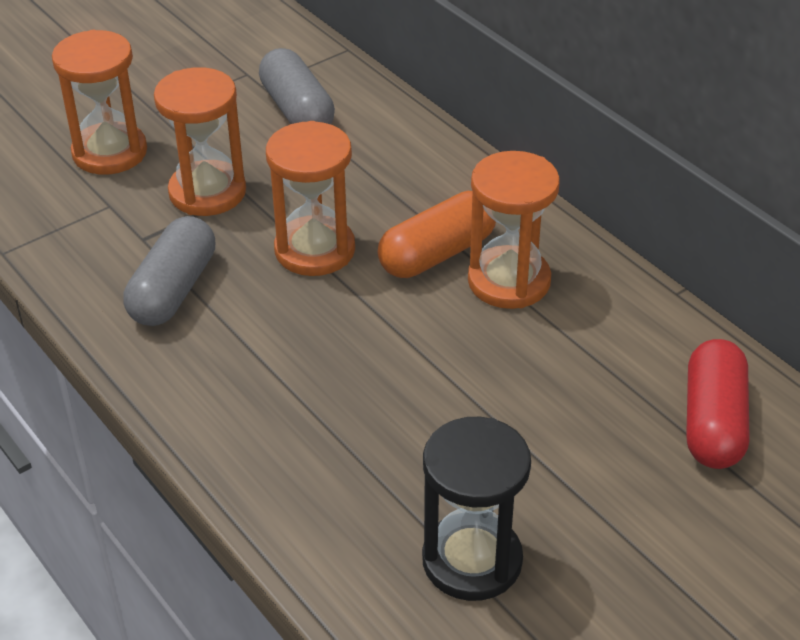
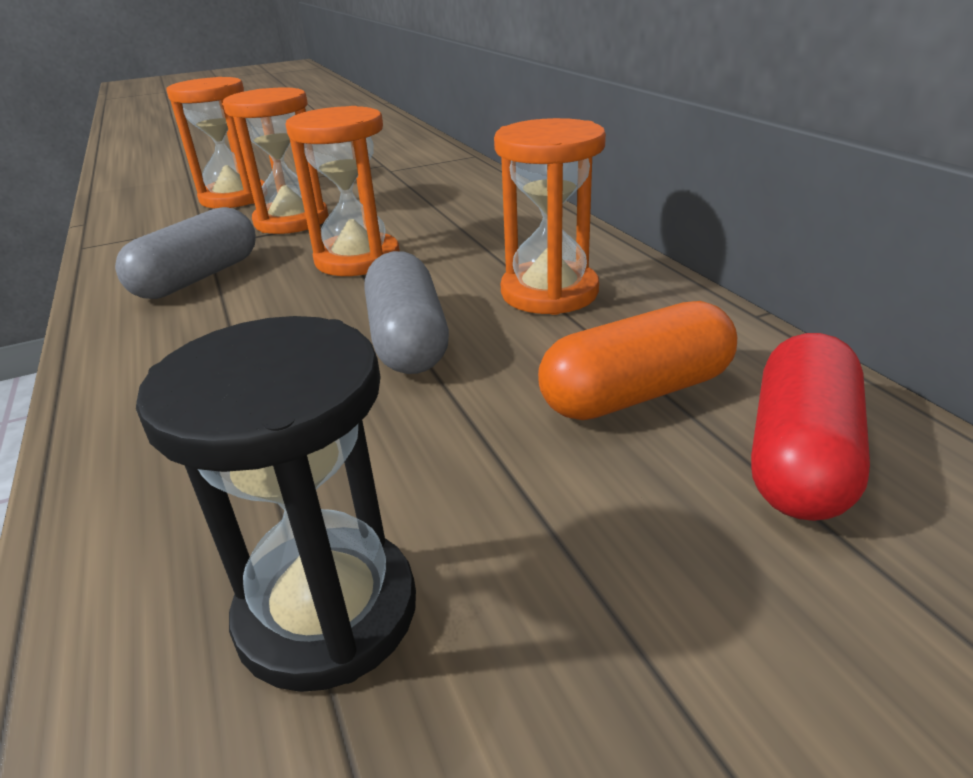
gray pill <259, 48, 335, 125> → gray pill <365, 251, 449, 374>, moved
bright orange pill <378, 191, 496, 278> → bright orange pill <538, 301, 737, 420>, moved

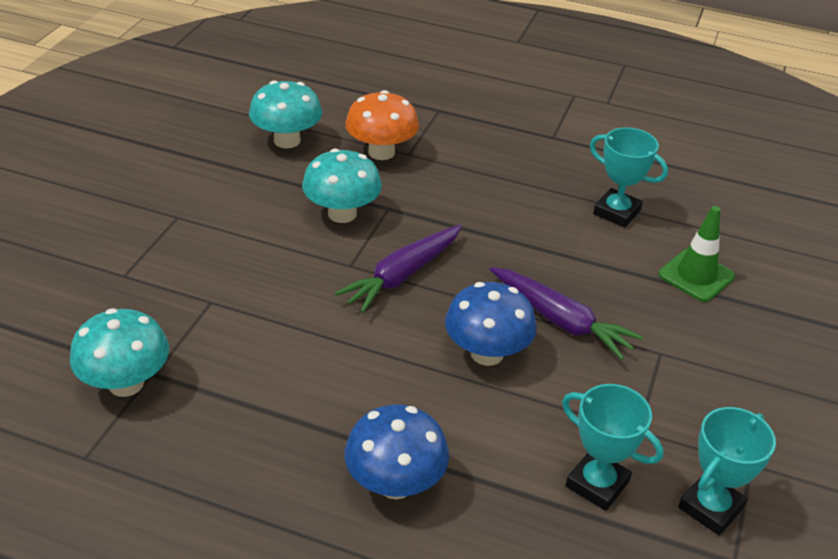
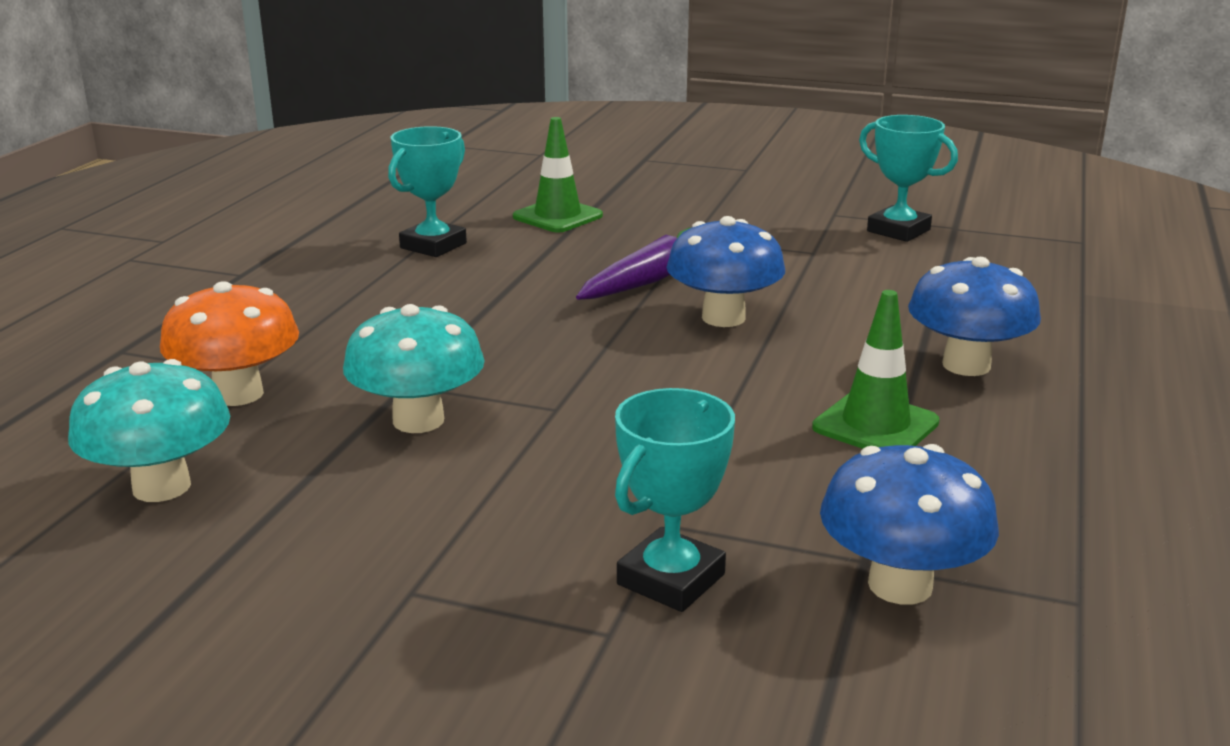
purple root vegetable <335, 225, 462, 313> → -
- → green safety cone <812, 290, 940, 449>
aqua award cup <562, 384, 663, 511> → aqua award cup <615, 388, 735, 612>, moved
aqua fungus <70, 308, 169, 397> → cobalt fungus <820, 444, 999, 605>

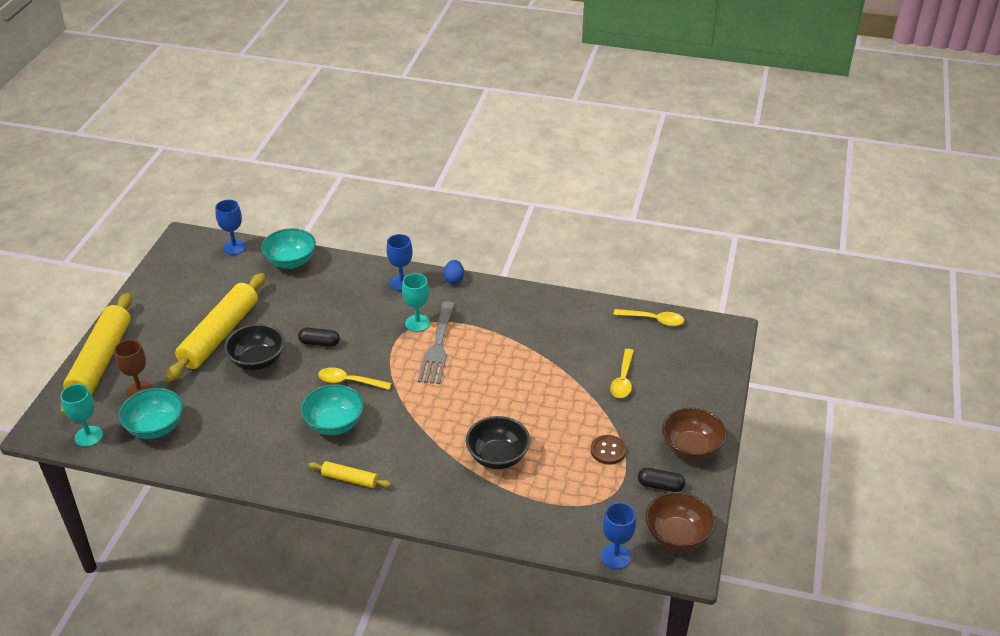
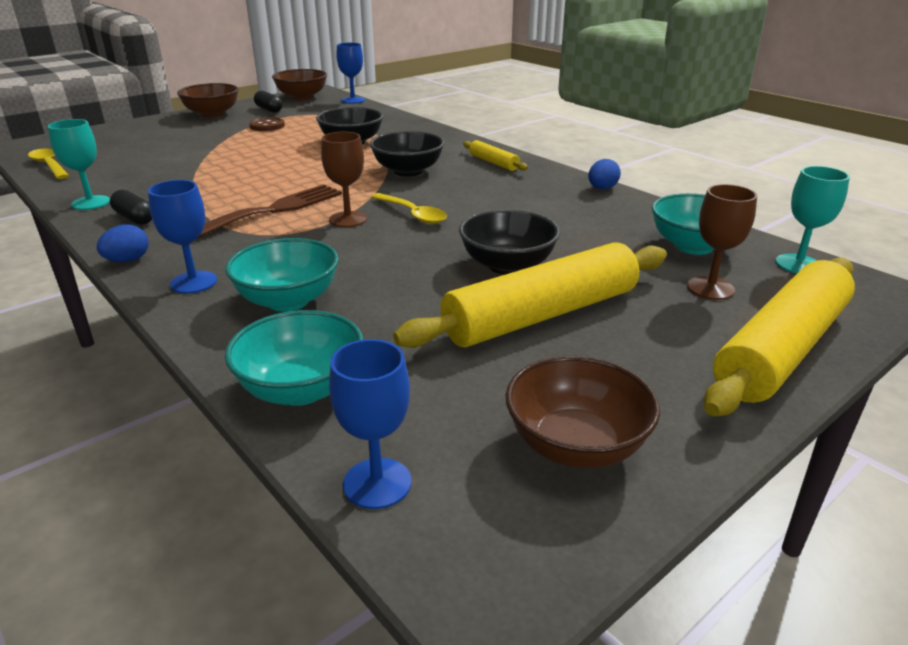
golden teaspoon <610, 349, 634, 398> → -
- → dark brown wine glass <321, 132, 367, 227>
- → ebony bowl <370, 131, 444, 177>
- → dark brown bowl <506, 356, 660, 468>
- → cobalt egg <588, 159, 621, 189>
ebony pill <298, 328, 340, 347> → ebony pill <110, 190, 152, 225>, moved
aqua bowl <301, 384, 364, 435> → aqua bowl <225, 238, 339, 312>, moved
aqua wine glass <402, 273, 430, 332> → aqua wine glass <48, 119, 110, 210>, moved
gray dinner fork <418, 301, 455, 384> → dark brown dinner fork <198, 184, 342, 238>

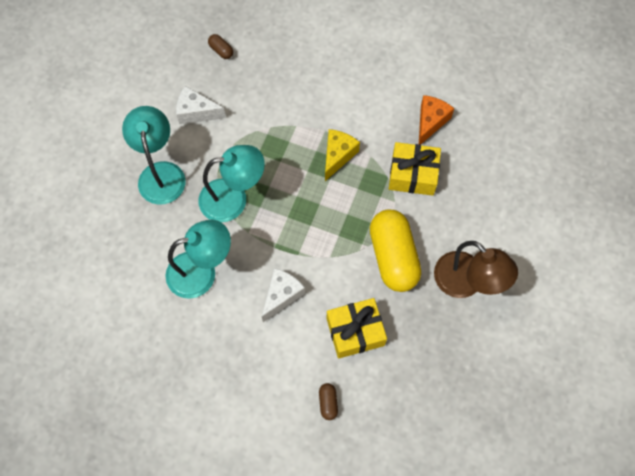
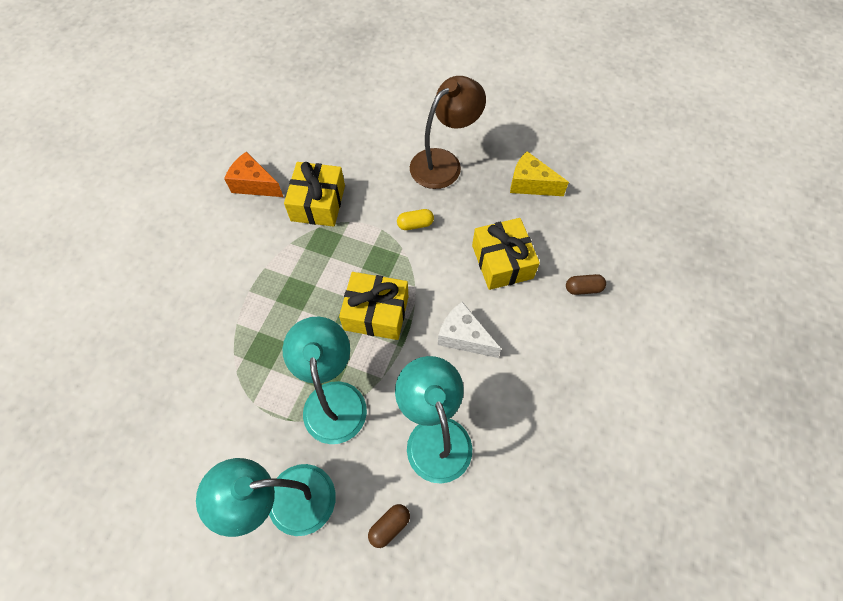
snow-white cheese wedge <176, 86, 226, 124> → -
- → golden present <339, 272, 408, 340>
dark brown pill <208, 34, 233, 59> → dark brown pill <368, 504, 410, 548>, moved
golden cheese wedge <325, 129, 360, 181> → golden cheese wedge <510, 151, 569, 196>, moved
golden pill <370, 210, 421, 292> → golden pill <397, 209, 434, 230>, x0.40

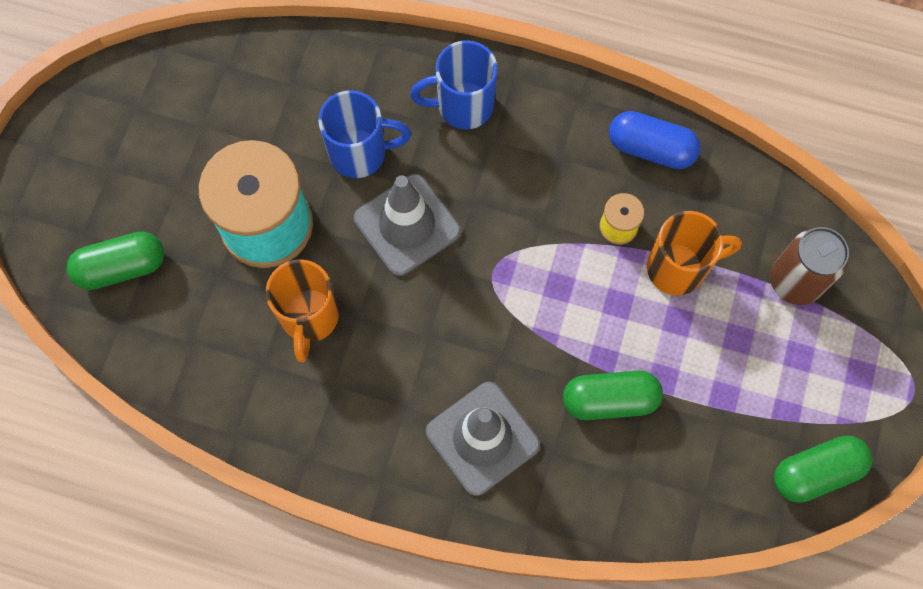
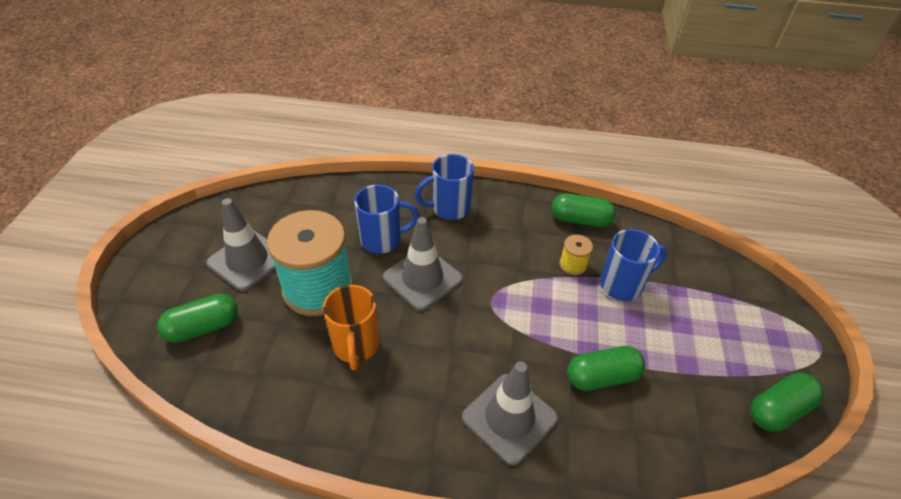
dark brown soda can <770, 227, 849, 305> → -
- → gray safety cone <206, 198, 276, 292>
cobalt pill <609, 111, 701, 169> → green pill <551, 193, 616, 227>
bright orange coffee mug <647, 211, 742, 295> → cobalt coffee mug <600, 229, 667, 301>

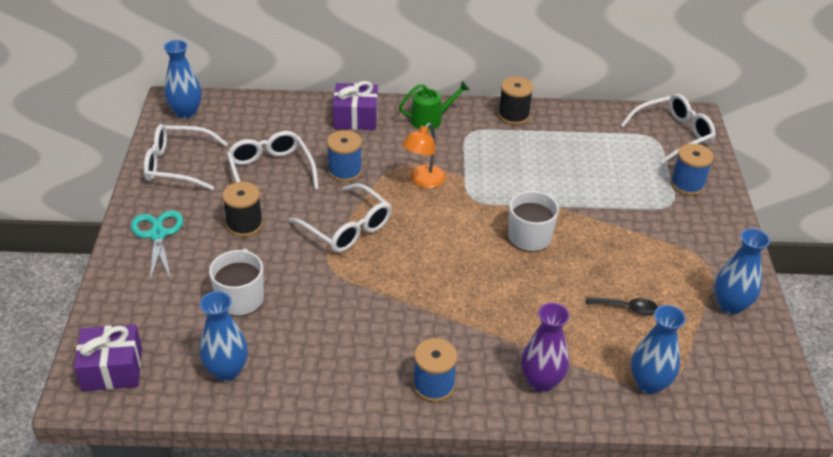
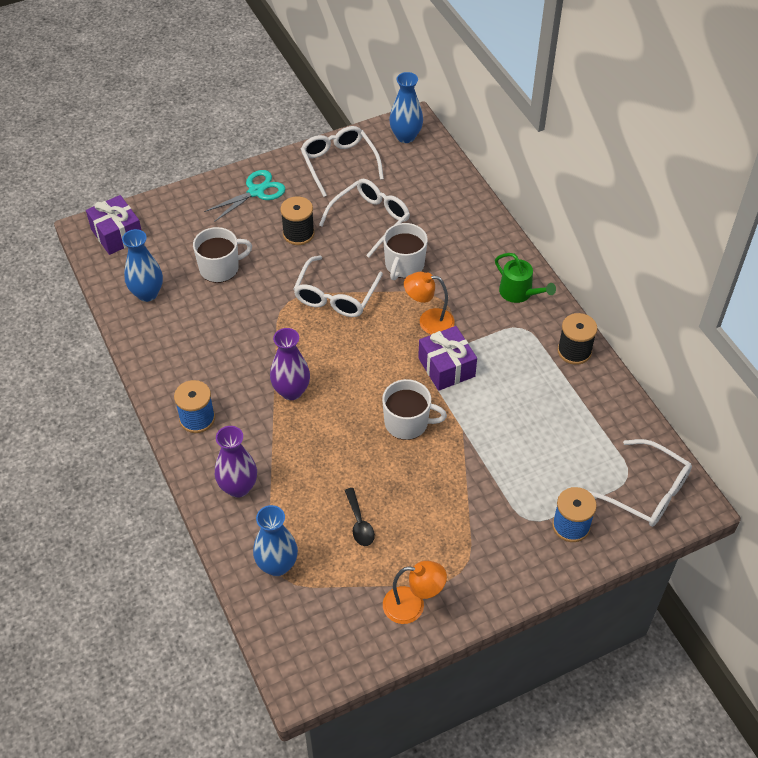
- → purple tall vase <270, 328, 310, 400>
purple present <333, 81, 378, 130> → purple present <418, 326, 477, 391>, moved
cobalt reel of thread <327, 130, 362, 182> → snow-white coffee mug <383, 223, 428, 280>
cobalt tall vase <715, 228, 770, 315> → bright orange reading lamp <383, 561, 447, 624>

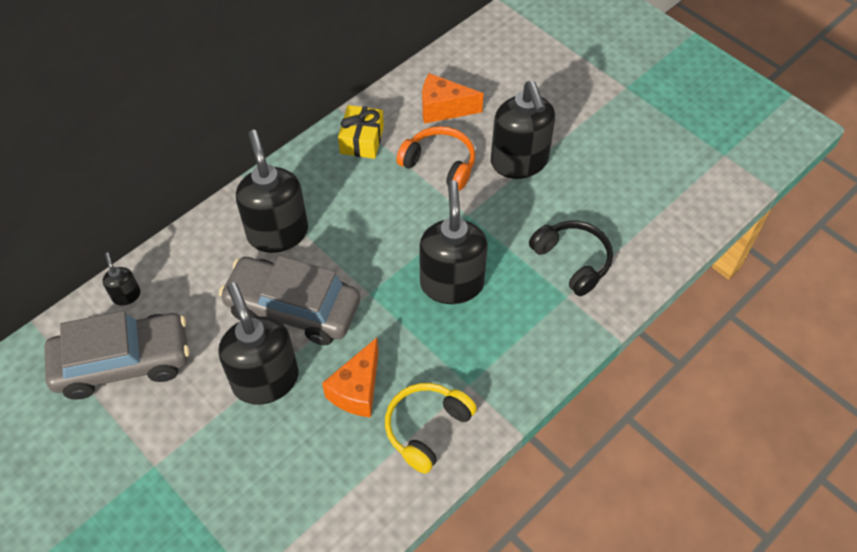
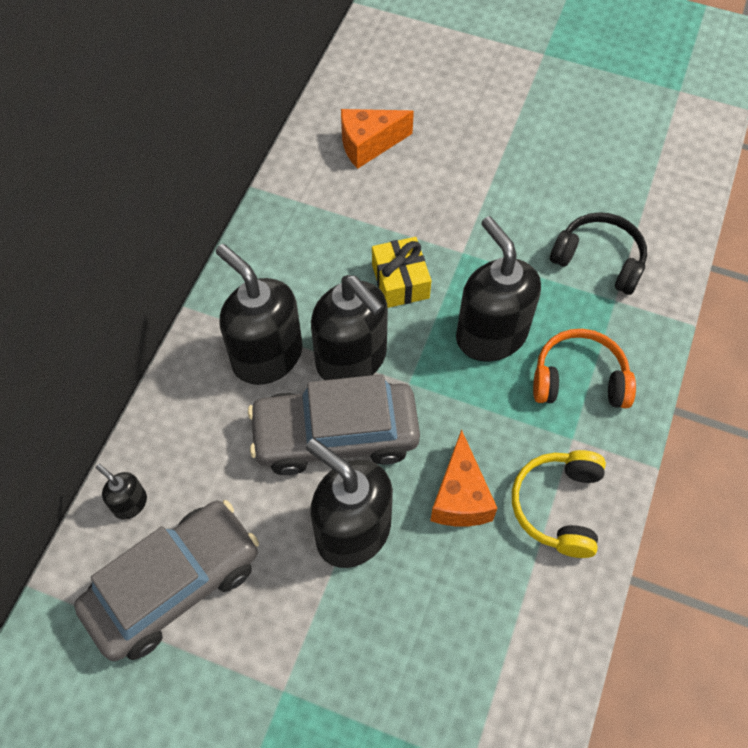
golden present <338, 105, 384, 159> → golden present <372, 237, 431, 308>, moved
bright orange headset <396, 126, 475, 191> → bright orange headset <533, 329, 636, 408>, moved
ebony soap pump <491, 81, 555, 179> → ebony soap pump <311, 275, 388, 380>, moved

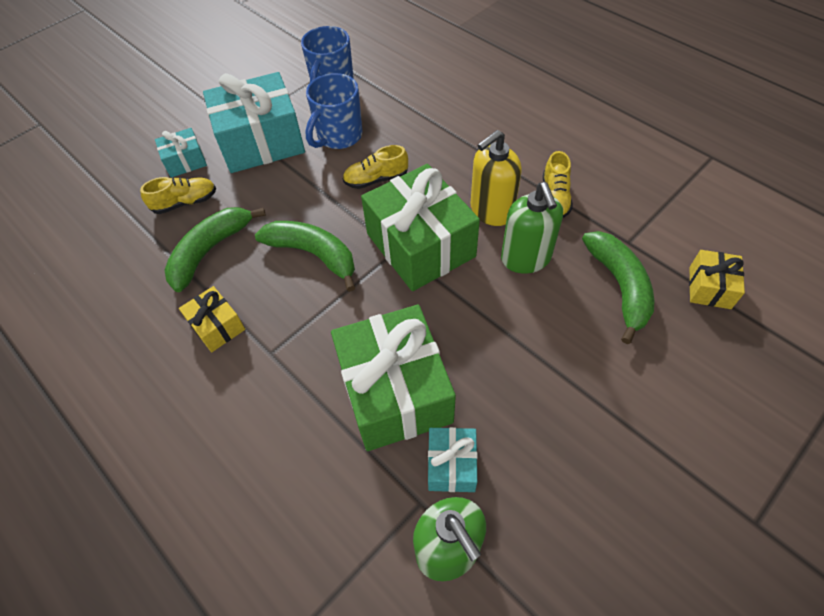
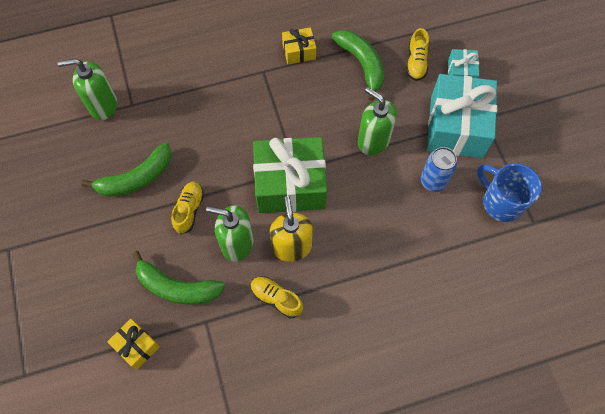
green present <331, 305, 456, 451> → -
aqua present <428, 427, 478, 492> → -
- → green soap pump <358, 87, 397, 155>
green banana fruit <255, 221, 355, 292> → green banana fruit <81, 143, 172, 197>, moved
golden lace-up shoe <343, 145, 408, 189> → golden lace-up shoe <171, 182, 204, 234>, moved
cobalt coffee mug <305, 73, 362, 149> → cobalt soda can <421, 147, 457, 192>

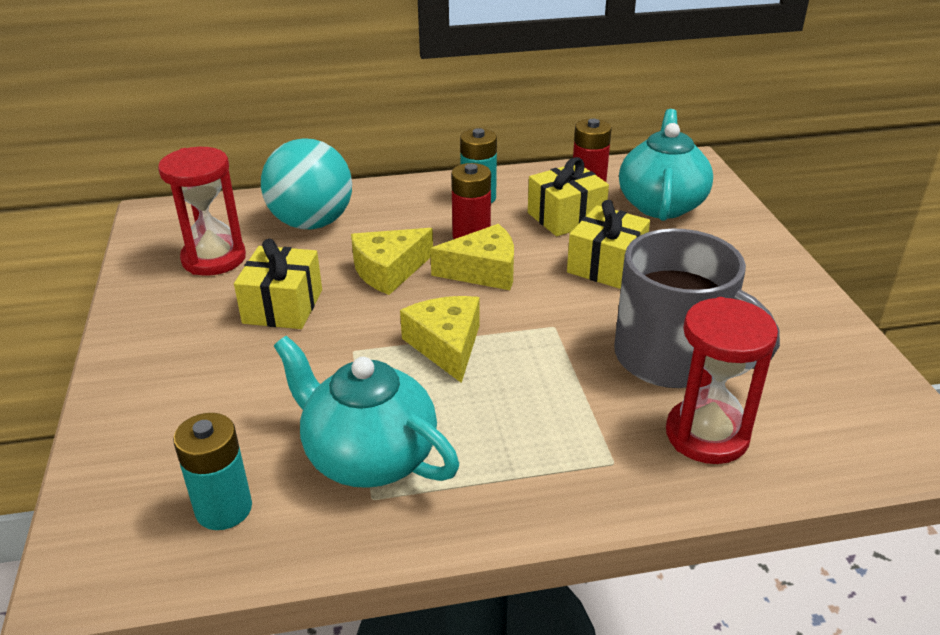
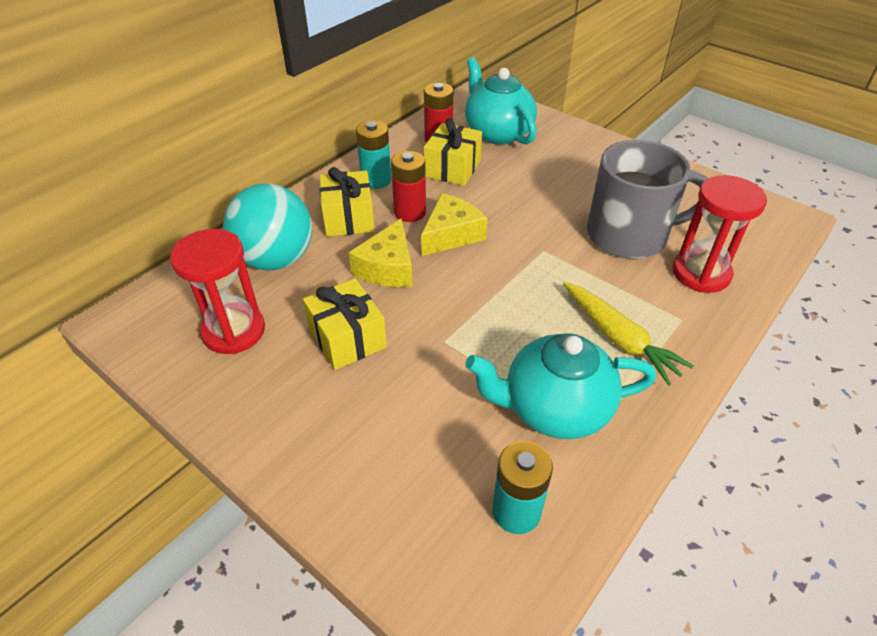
golden cheese wedge <400, 296, 480, 383> → -
- → golden root vegetable <563, 282, 694, 385>
golden present <567, 200, 650, 289> → golden present <320, 167, 375, 237>, moved

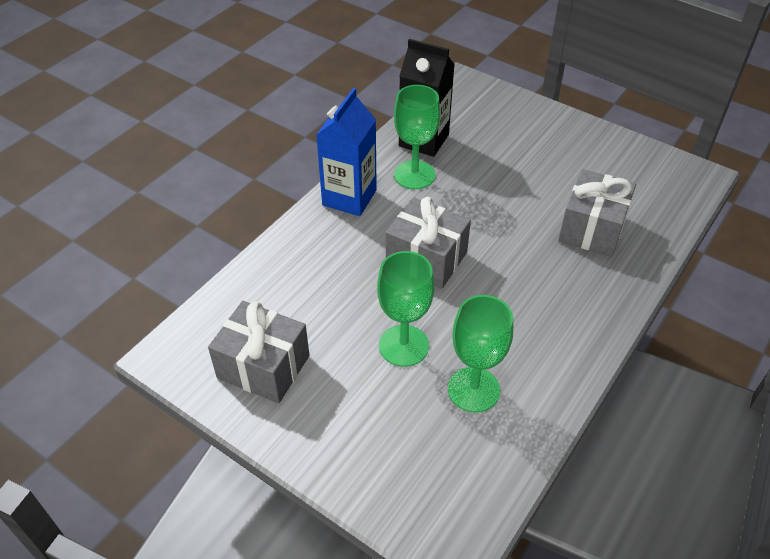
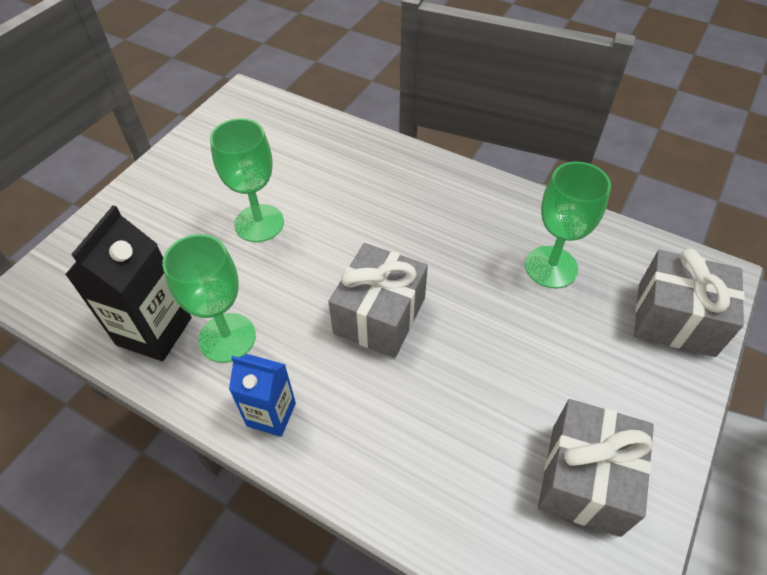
green wine glass <377, 251, 434, 367> → green wine glass <210, 118, 284, 242>, moved
gray present <558, 169, 636, 257> → gray present <634, 248, 745, 357>, moved
cobalt milk carton <316, 88, 377, 216> → cobalt milk carton <229, 354, 296, 437>, x0.64

